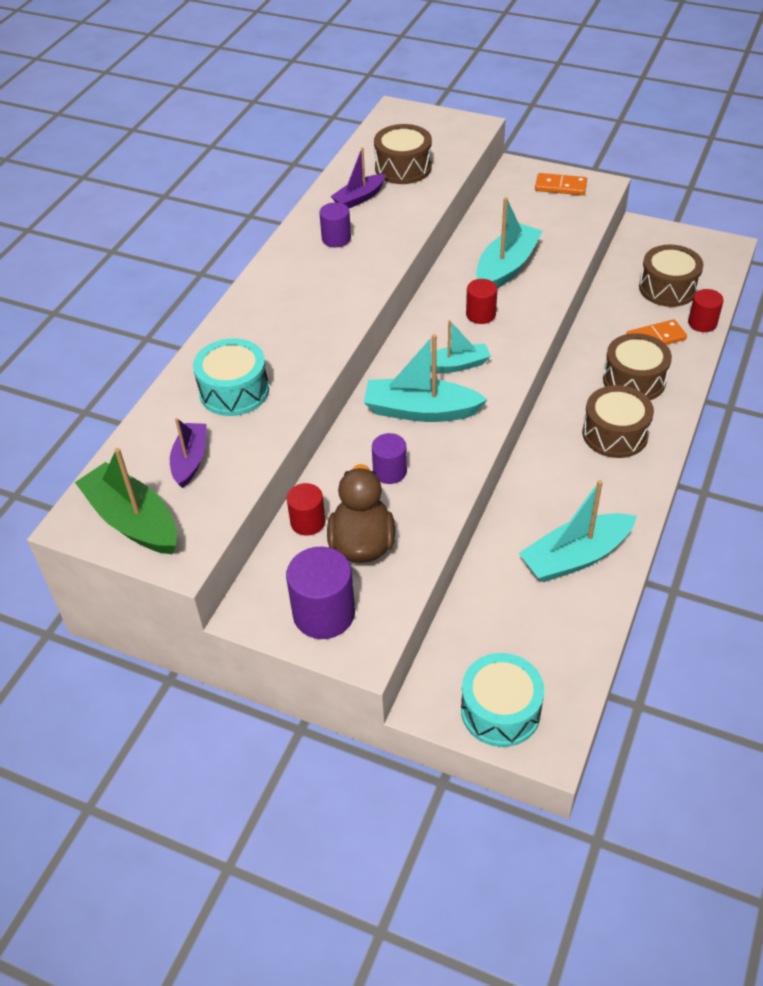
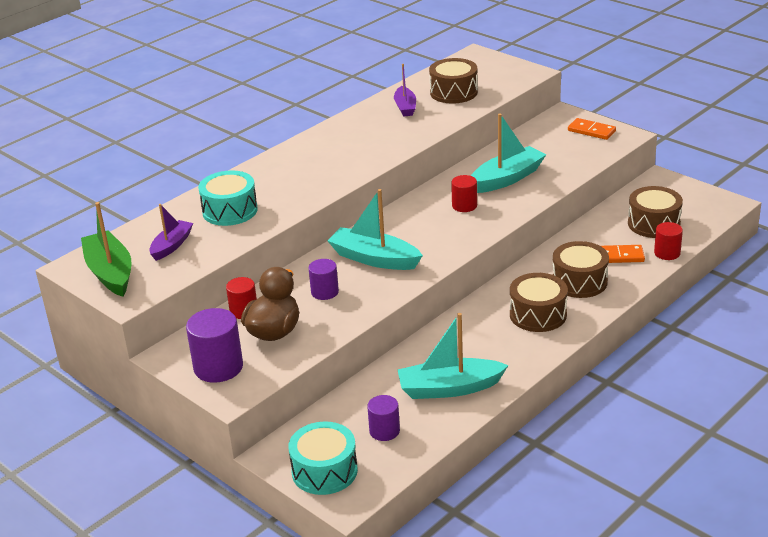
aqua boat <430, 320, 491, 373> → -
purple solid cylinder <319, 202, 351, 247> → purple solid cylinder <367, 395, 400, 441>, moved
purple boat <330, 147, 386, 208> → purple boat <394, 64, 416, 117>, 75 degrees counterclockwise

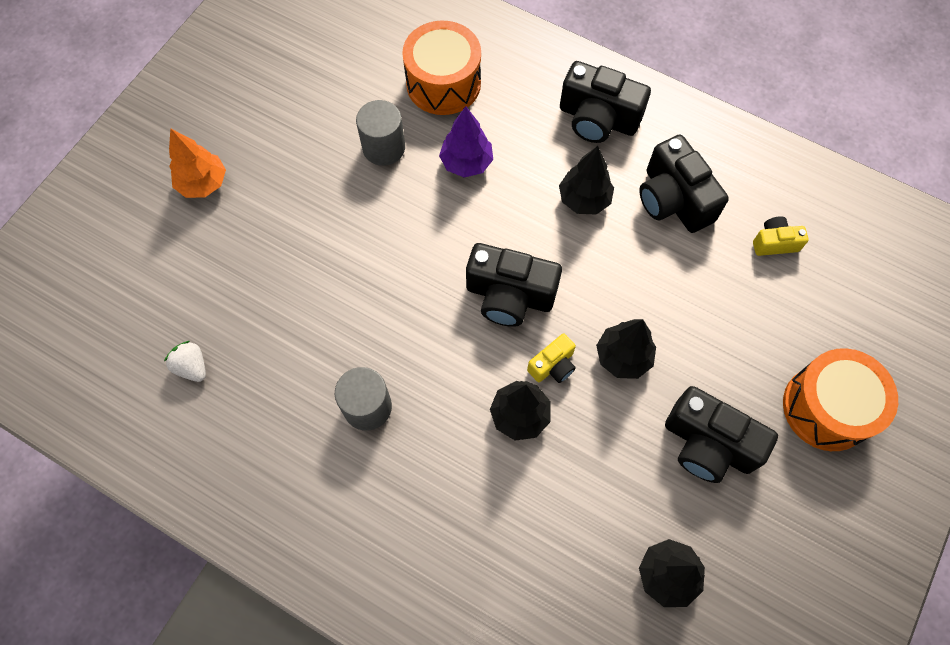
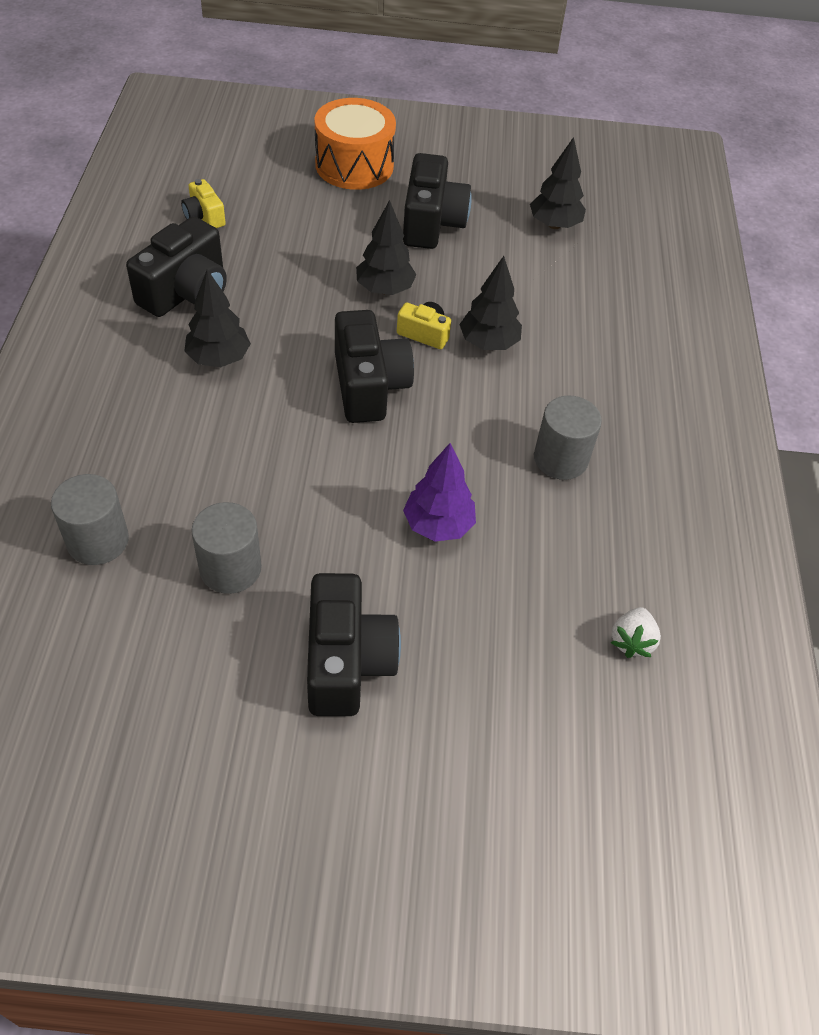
bright orange tree <169, 128, 226, 198> → -
purple tree <439, 106, 493, 178> → purple tree <403, 443, 476, 542>, moved
ebony compact camera <560, 61, 651, 143> → ebony compact camera <307, 573, 401, 716>, moved
bright orange drum <402, 21, 481, 115> → gray solid cylinder <51, 474, 129, 565>

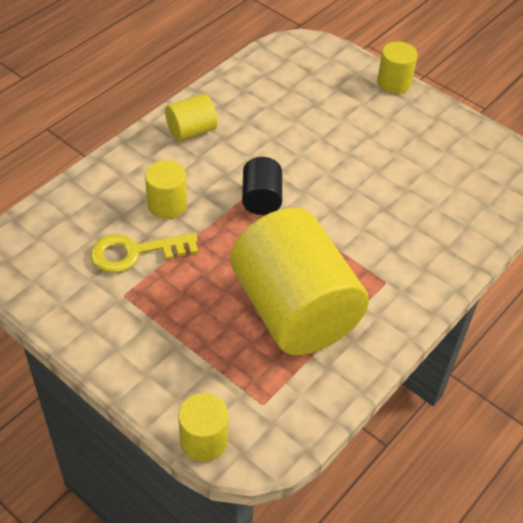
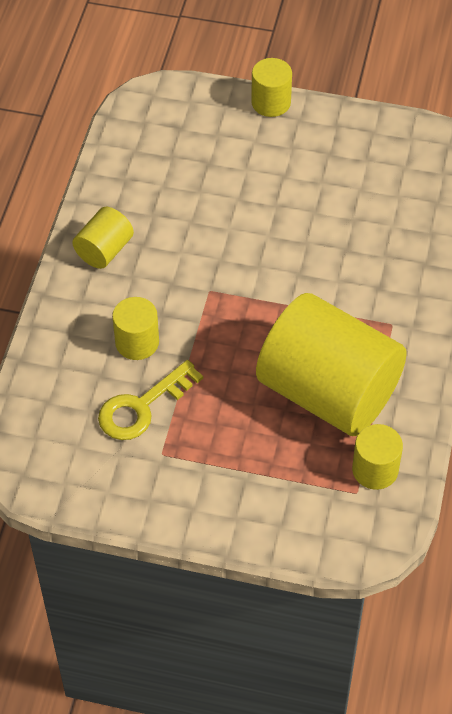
ebony solid cylinder <242, 157, 282, 215> → -
golden solid cylinder <178, 393, 229, 462> → golden solid cylinder <352, 424, 403, 490>, moved

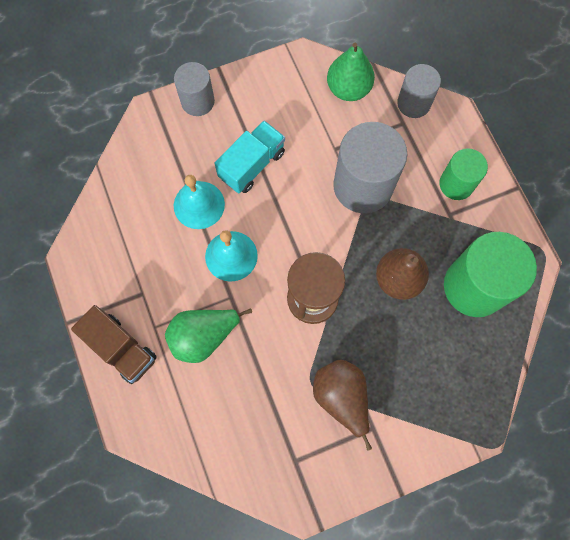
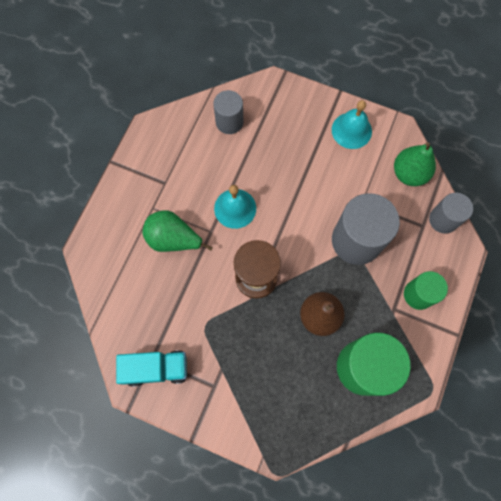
dark brown truck <71, 305, 157, 384> → -
dark brown pear <313, 360, 372, 450> → -
gray solid cylinder <174, 62, 215, 116> → gray solid cylinder <213, 90, 243, 134>, moved
aqua hand bell <174, 175, 225, 229> → aqua hand bell <332, 100, 372, 149>, moved
aqua truck <214, 121, 285, 193> → aqua truck <116, 350, 187, 387>, moved

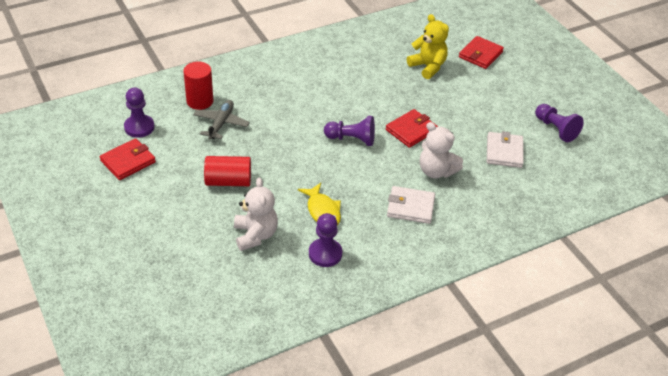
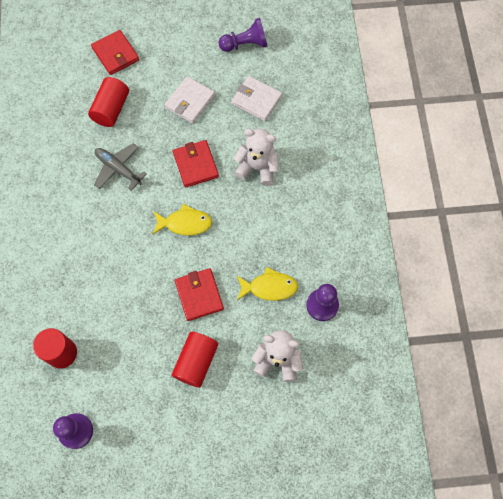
crimson billfold <100, 138, 156, 180> → crimson billfold <175, 268, 224, 321>, moved
gray aeroplane <193, 100, 250, 140> → gray aeroplane <94, 143, 147, 191>, moved
snow-white billfold <387, 186, 435, 224> → snow-white billfold <165, 76, 215, 124>, moved
purple chess pawn <324, 116, 375, 146> → golden fish figure <152, 204, 212, 236>
golden teddy bear <407, 14, 449, 79> → crimson solid cylinder <88, 77, 129, 127>
snow-white teddy bear <420, 122, 463, 178> → snow-white teddy bear <234, 129, 279, 186>, 135 degrees counterclockwise

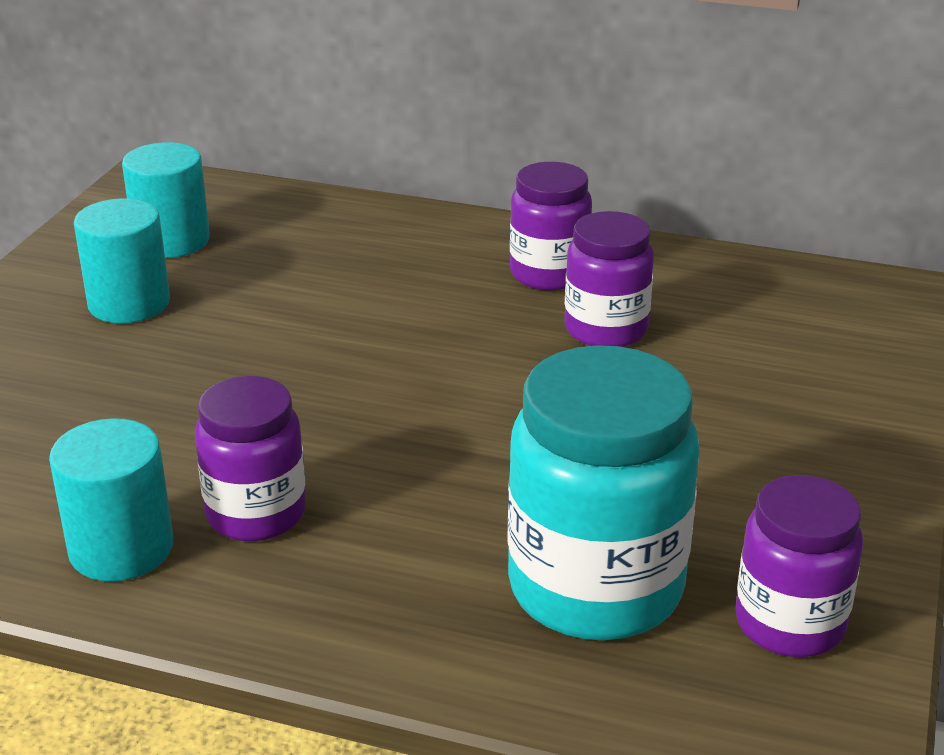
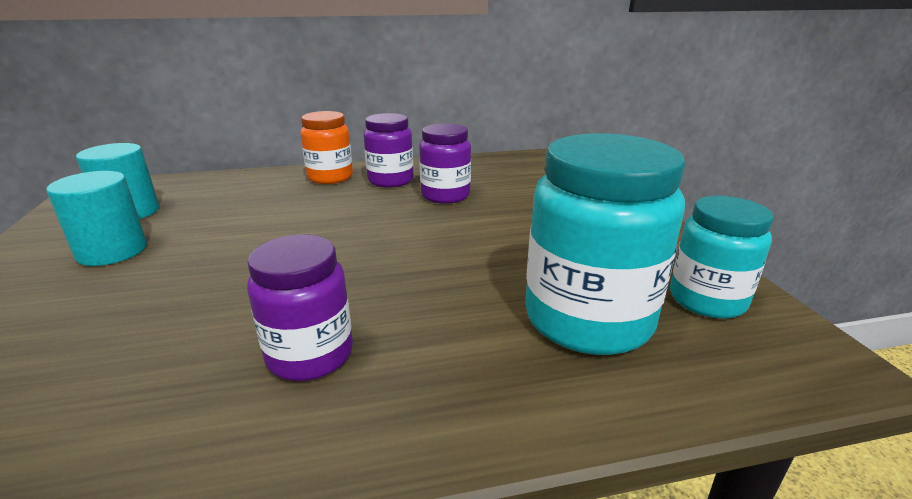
aqua solid cylinder <49, 418, 173, 581> → -
- → bright orange jam jar <301, 111, 353, 184>
purple jam jar <735, 475, 863, 657> → aqua jam jar <670, 196, 774, 319>

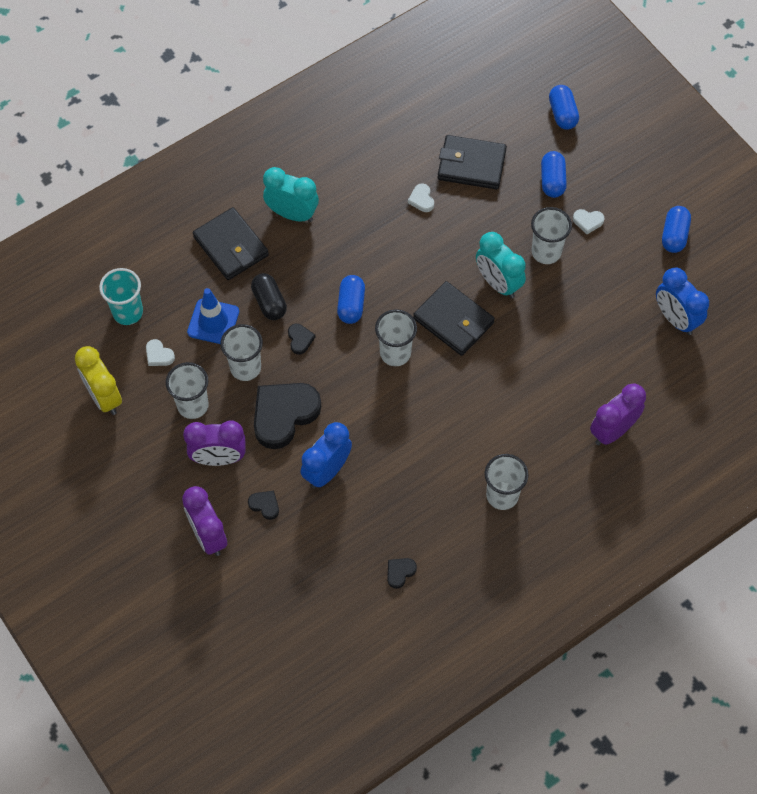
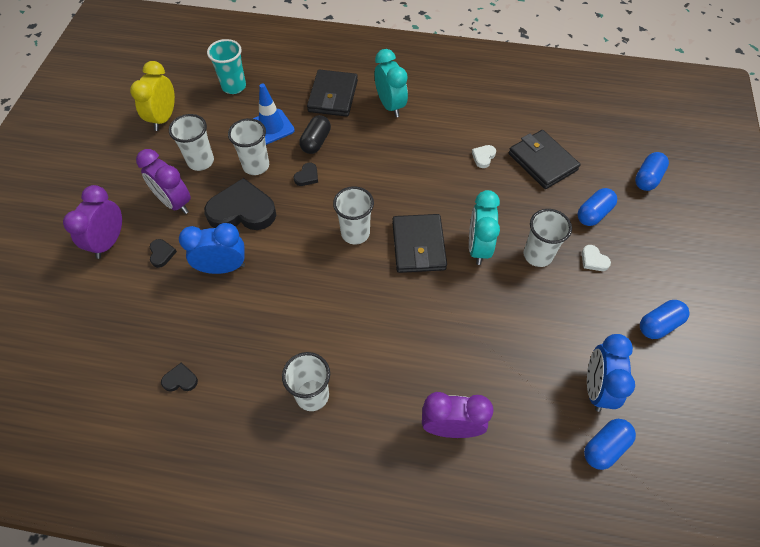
snow-white heart <146, 339, 175, 366> → -
cobalt pill <337, 275, 365, 324> → cobalt pill <584, 419, 636, 470>, moved

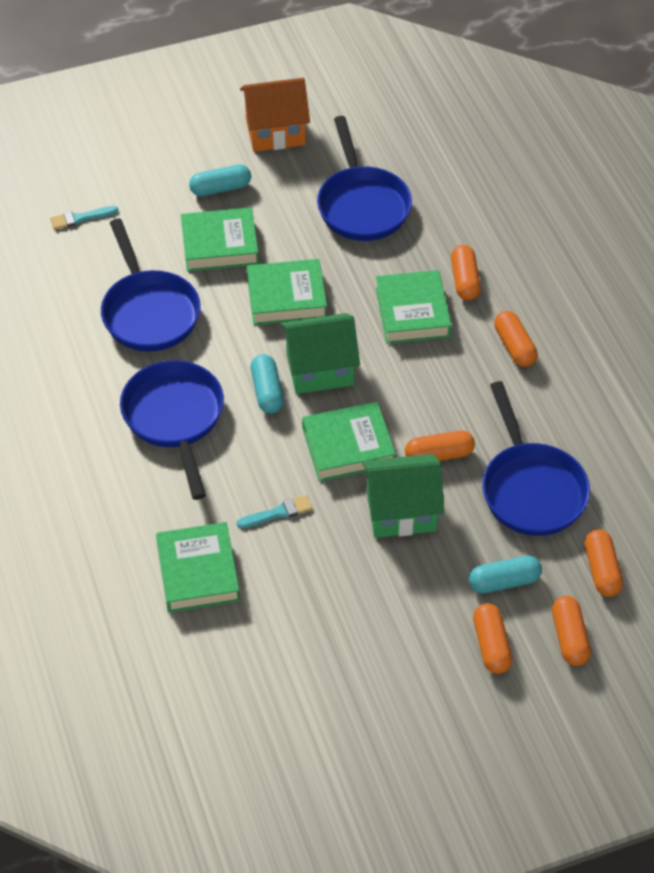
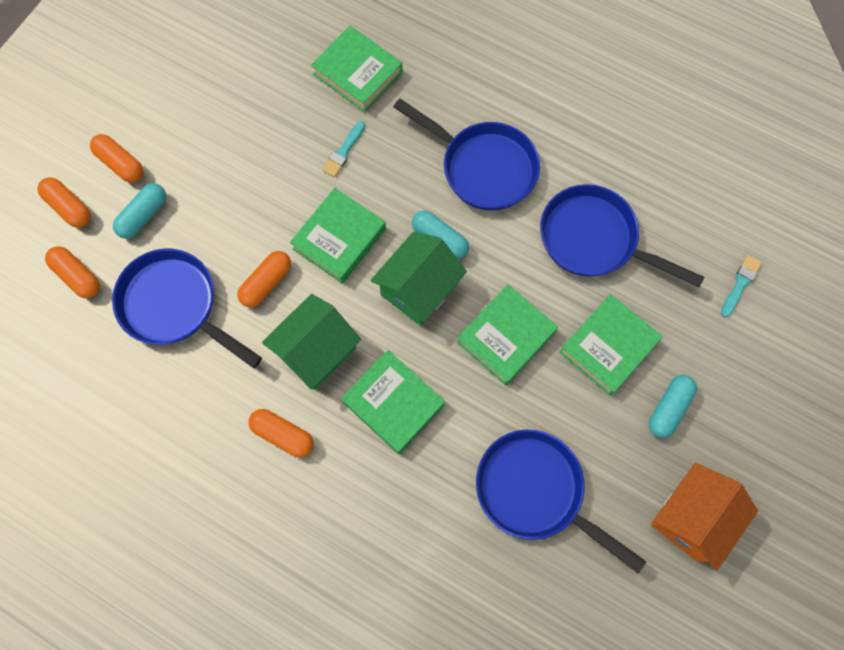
bright orange pill <451, 245, 481, 300> → -
green toy house <362, 454, 445, 538> → green toy house <262, 294, 361, 390>, moved

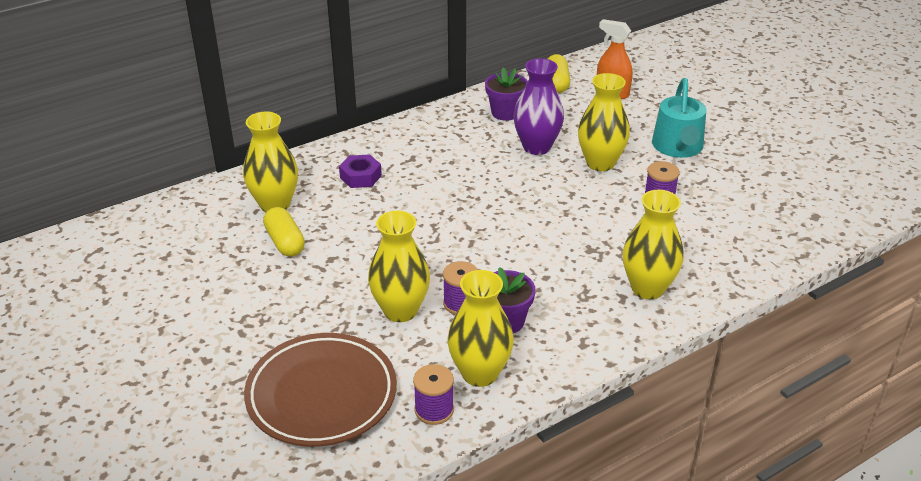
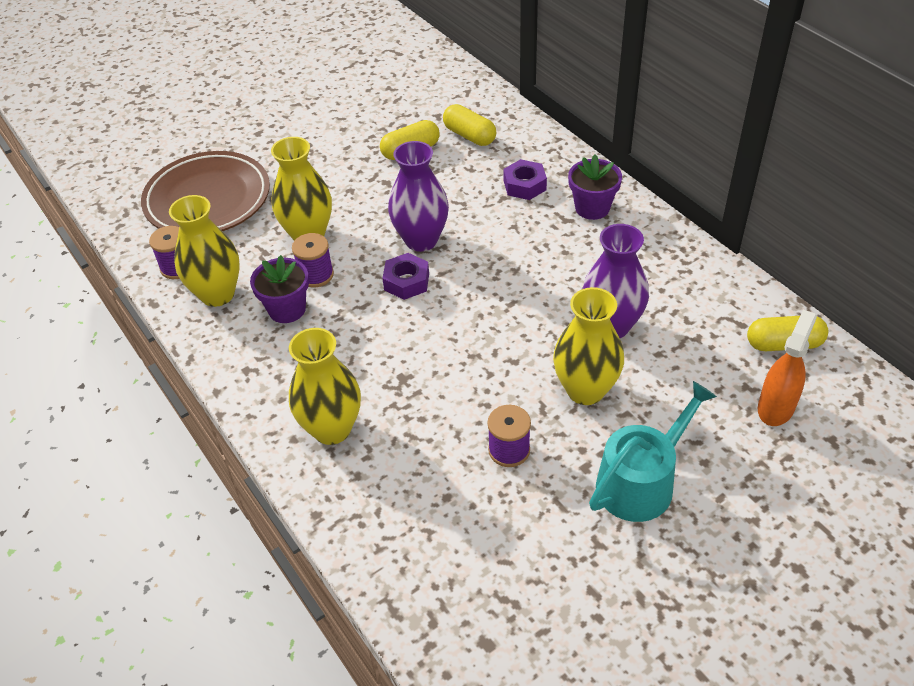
- → purple nut <382, 253, 429, 300>
- → purple tall vase <388, 141, 449, 252>
purple potted plant <485, 67, 528, 121> → purple potted plant <568, 154, 622, 220>, moved
golden tall vase <243, 111, 298, 212> → golden pill <443, 104, 496, 146>
aqua sprinkling can <652, 78, 706, 158> → aqua sprinkling can <589, 381, 717, 522>, 135 degrees clockwise

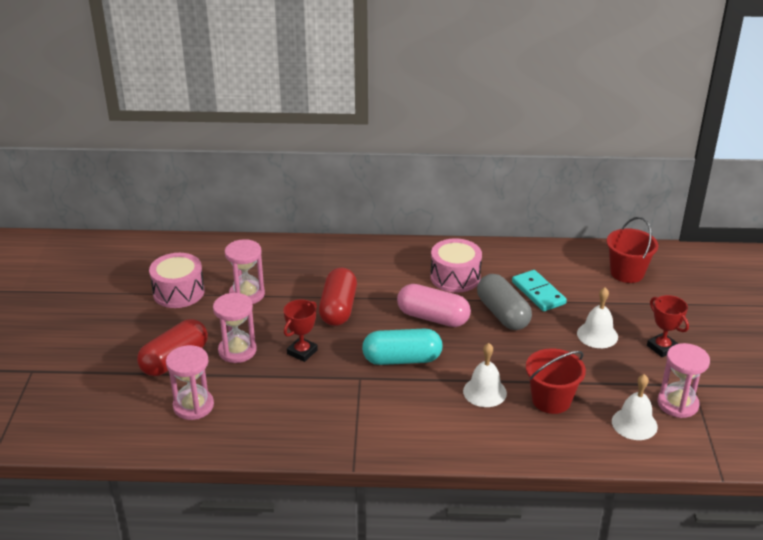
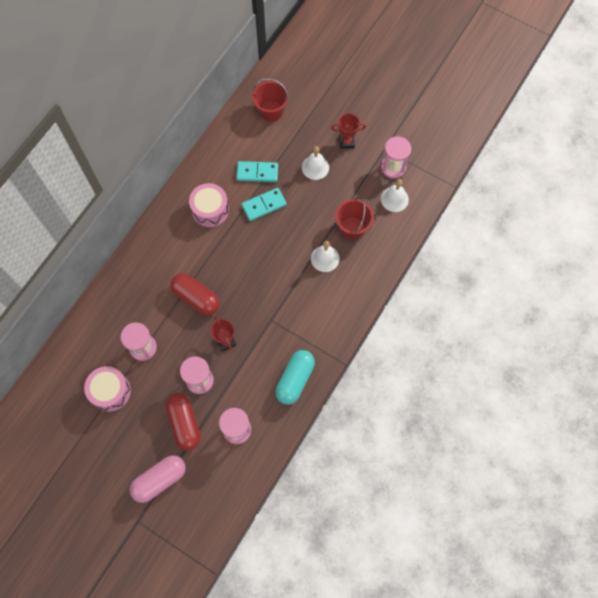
aqua pill <362, 329, 442, 365> → aqua pill <275, 350, 315, 404>, moved
rose-pink pill <397, 284, 471, 327> → rose-pink pill <130, 455, 186, 503>, moved
gray pill <477, 274, 532, 330> → aqua domino <241, 188, 287, 221>

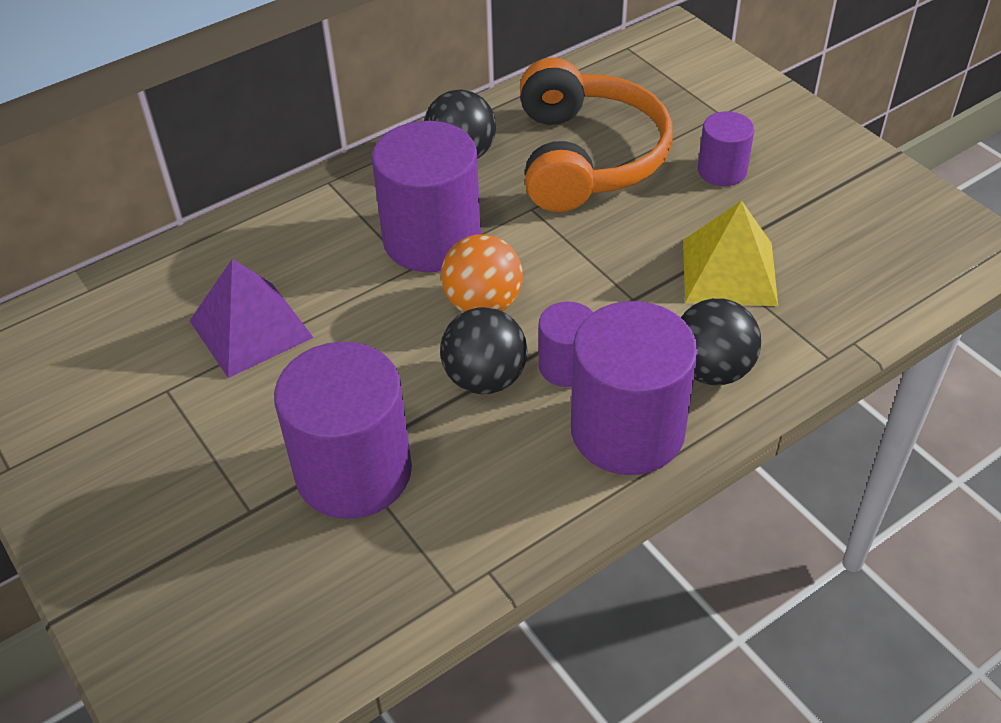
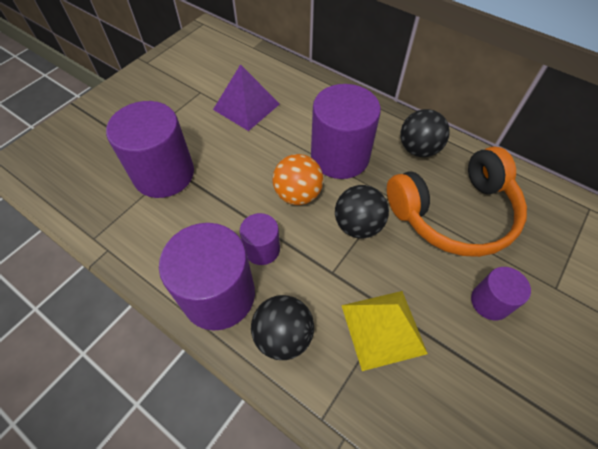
ebony play ball <440, 307, 527, 394> → ebony play ball <335, 185, 389, 239>, moved

